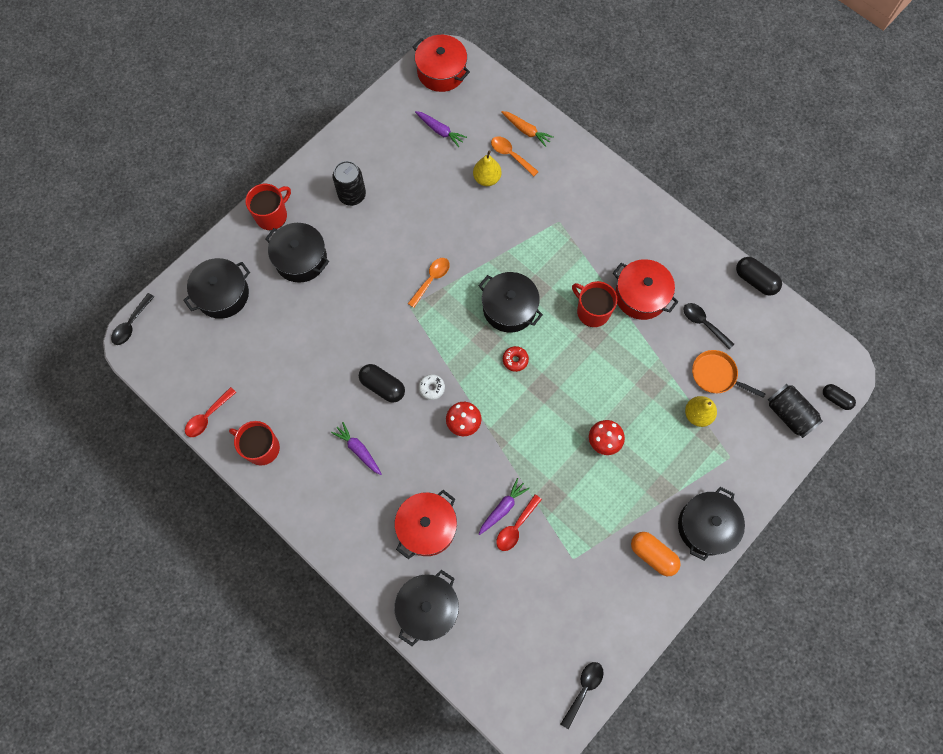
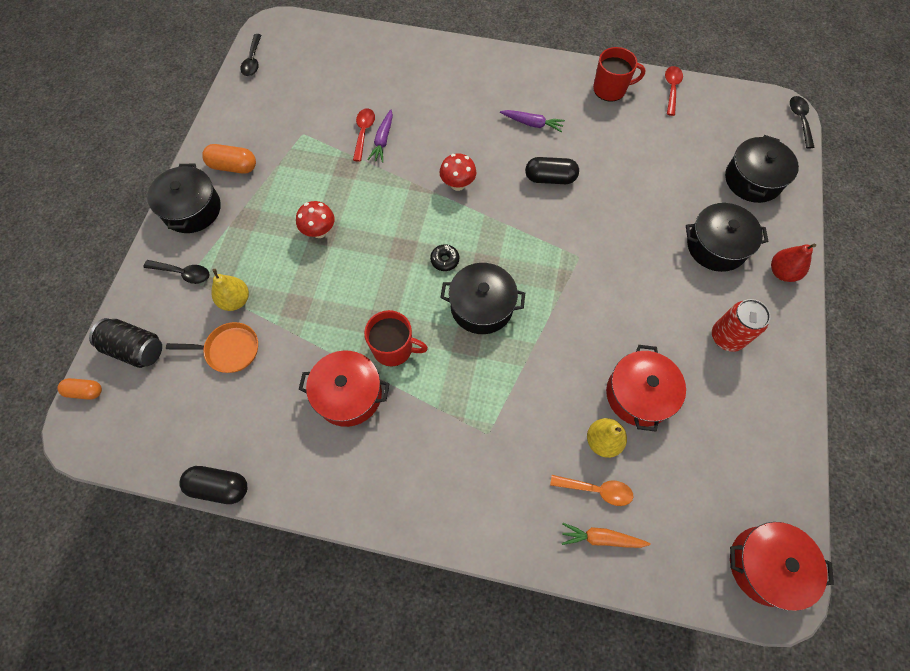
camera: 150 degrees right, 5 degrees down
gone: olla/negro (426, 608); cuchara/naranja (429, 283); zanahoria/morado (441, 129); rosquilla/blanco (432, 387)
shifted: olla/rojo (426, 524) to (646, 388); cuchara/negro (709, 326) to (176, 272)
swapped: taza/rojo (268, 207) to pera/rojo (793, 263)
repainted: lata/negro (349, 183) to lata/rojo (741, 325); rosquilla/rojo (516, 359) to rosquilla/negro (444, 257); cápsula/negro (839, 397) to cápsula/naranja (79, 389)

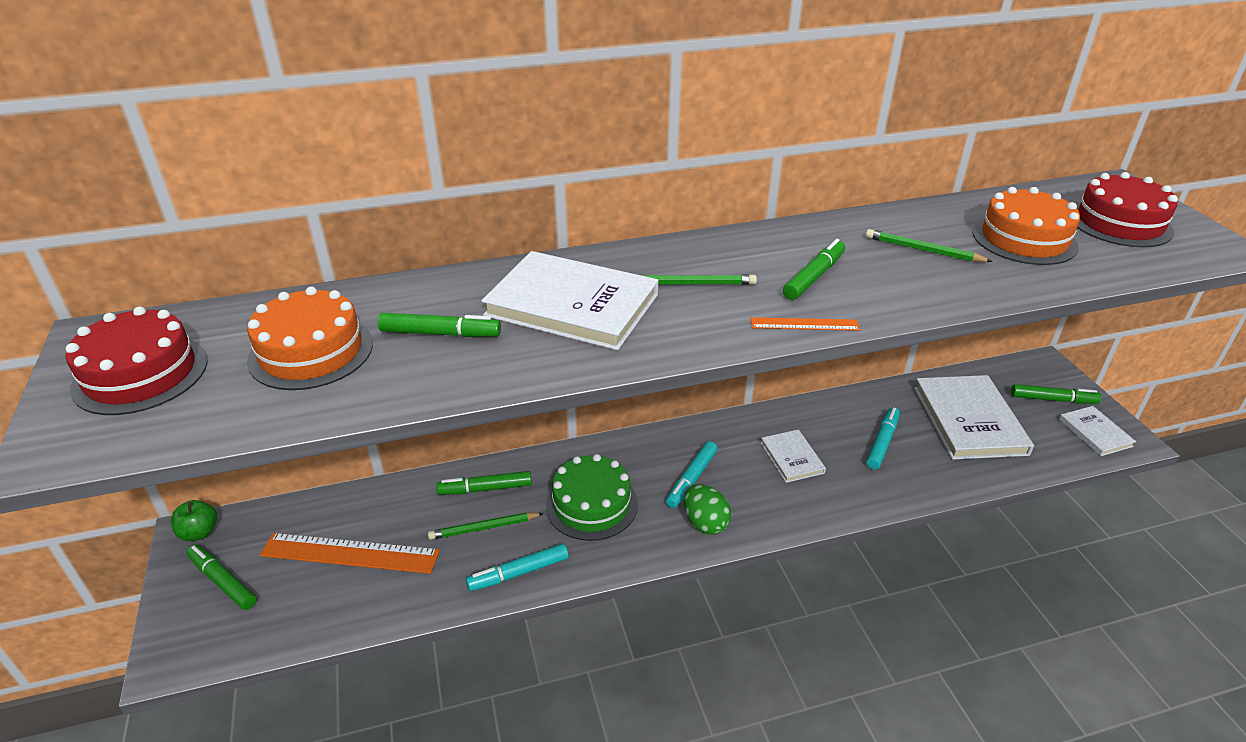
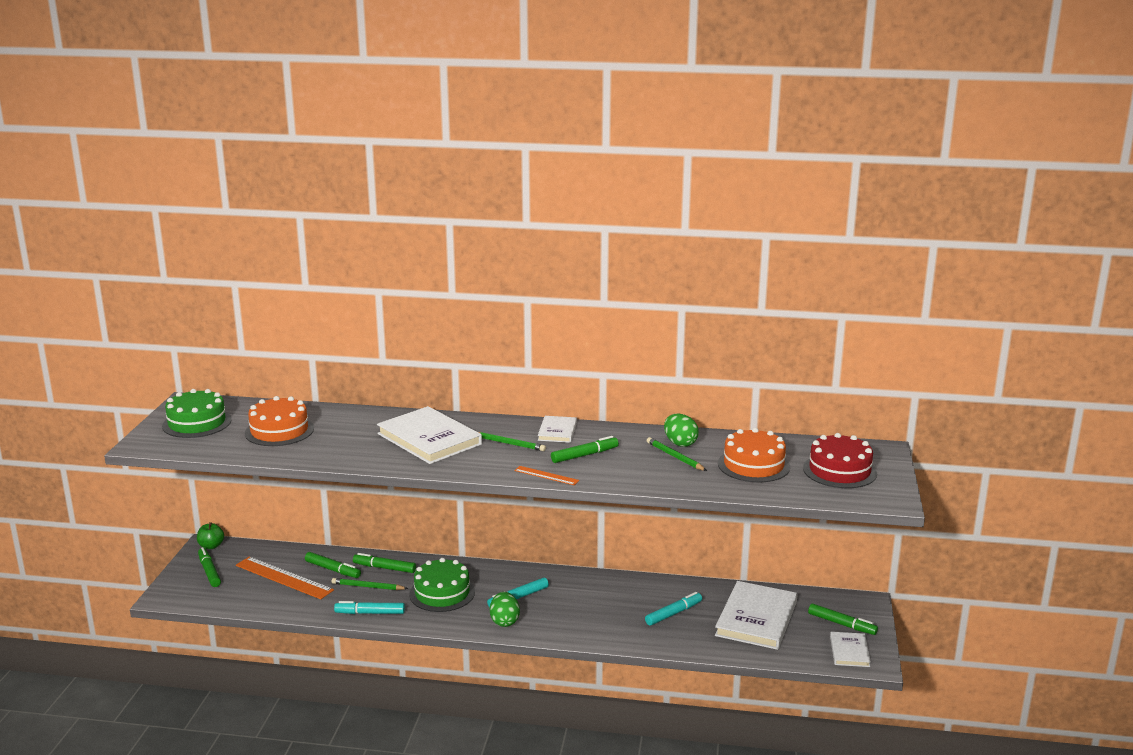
camera: 25 degrees right, 15 degrees down
new: huevo/verde (681, 430)
shifted: rotulador/verde (439, 325) to (333, 565); libro/blanco (793, 456) to (557, 429)
repainted: tarta/rojo (137, 360) to tarta/verde (197, 413)

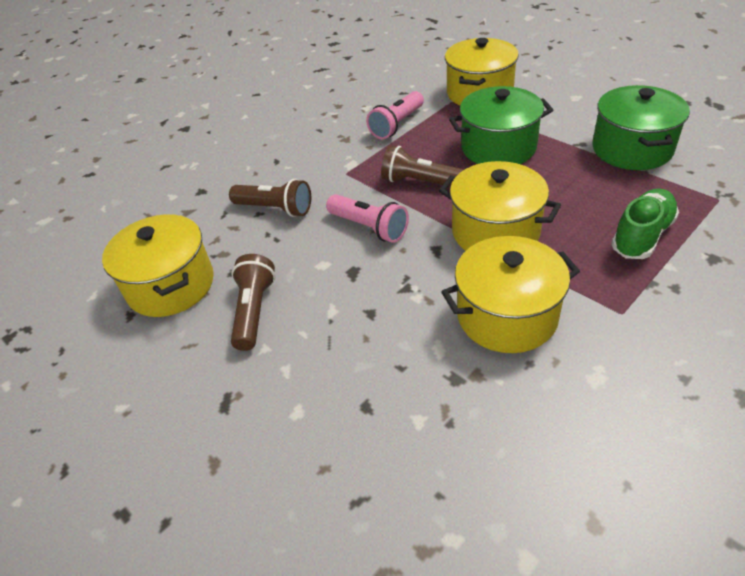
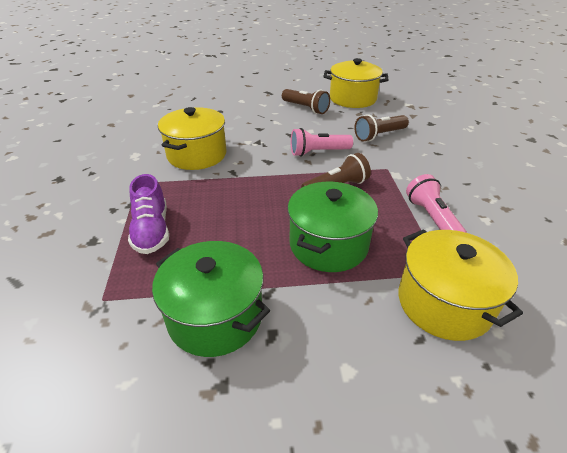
camera: 125 degrees right, 5 degrees down
gone: olla/amarillo (500, 206)
repainted: zapato/verde (645, 224) to zapato/morado (148, 214)

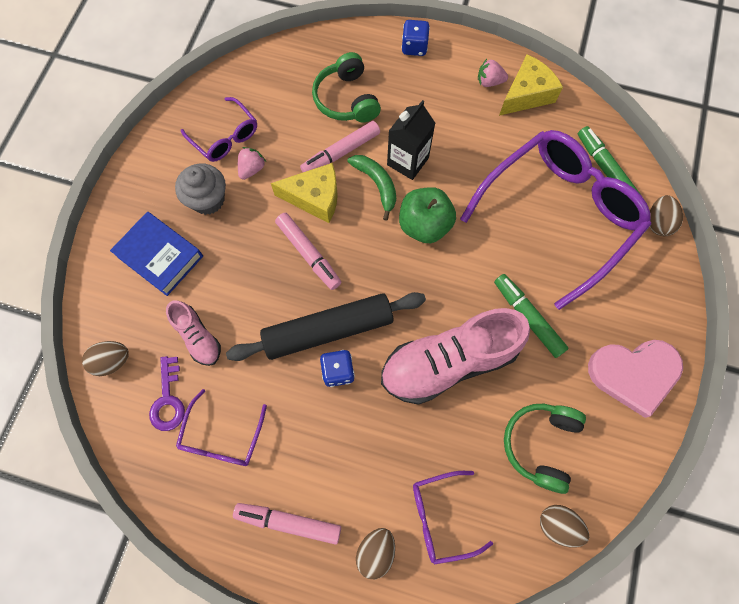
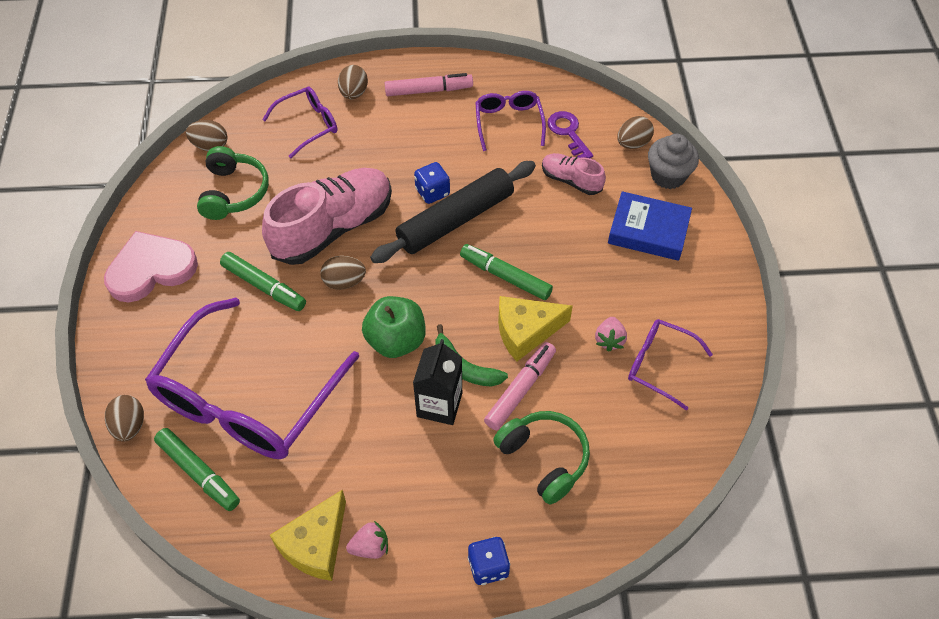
camera: 160 degrees right, 15 degrees down
new: huevo/marrón (343, 273)
shifted: magdalena/gris (200, 189) to (673, 161)
repainted: rotulador/rosa (308, 251) to rotulador/verde (506, 272)

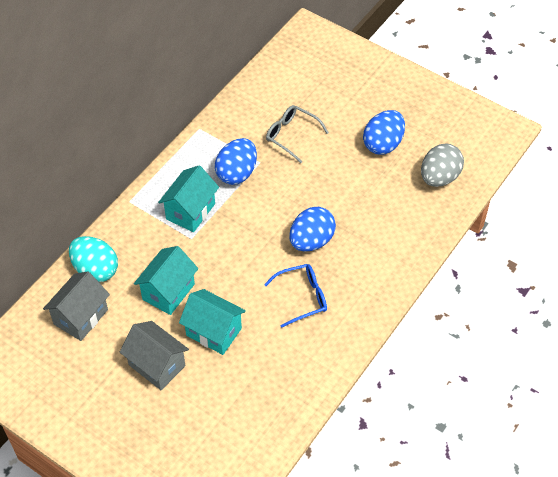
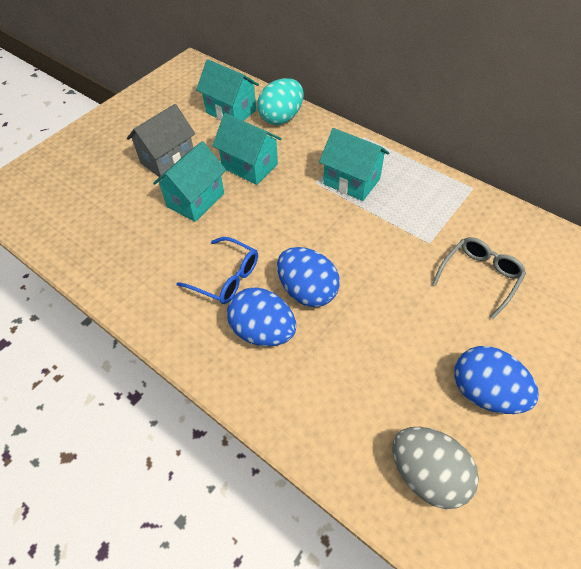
camera: 95 degrees right, 0 degrees up
shifted: huevo/azul (236, 161) to (261, 316)
repainted: casa/gris (76, 306) to casa/turquesa (227, 90)
rotated: gafas/azul (295, 296) = (217, 270) 45 degrees counterclockwise

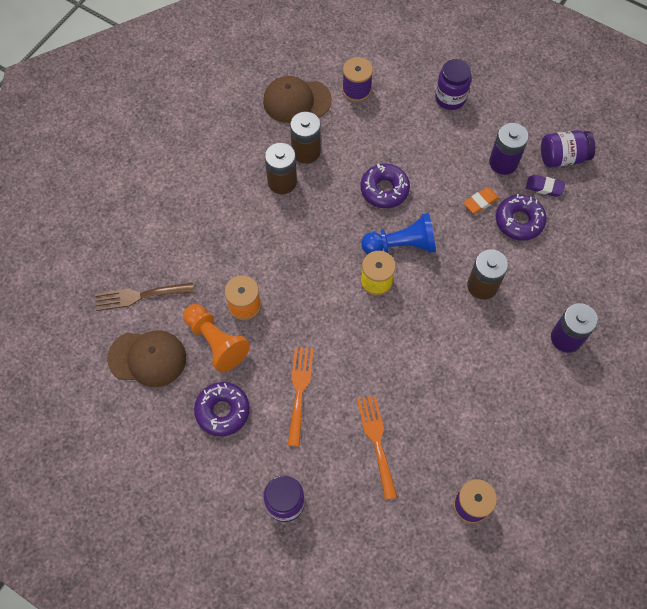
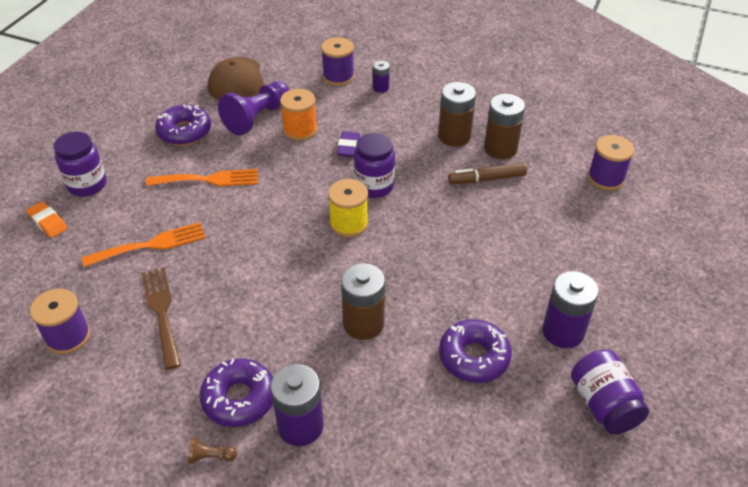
camera: 80 degrees right, 20 degrees down
gone: gorra/marrón (297, 99); peón/azul (398, 233)
new: peón/marrón (212, 450); carrete/morado (337, 61); pila/morado (381, 77); rotulador/marrón (487, 173)
shifted: tenedor/marrón (144, 296) to (161, 319); rosquilla/morado (385, 185) to (236, 392); tarro/morado (453, 84) to (374, 165); goma de borrar/naranja (481, 200) to (46, 219); goma de borrar/morado (545, 186) to (348, 144)
repainted: peón/naranja (216, 338) to peón/morado (253, 108)

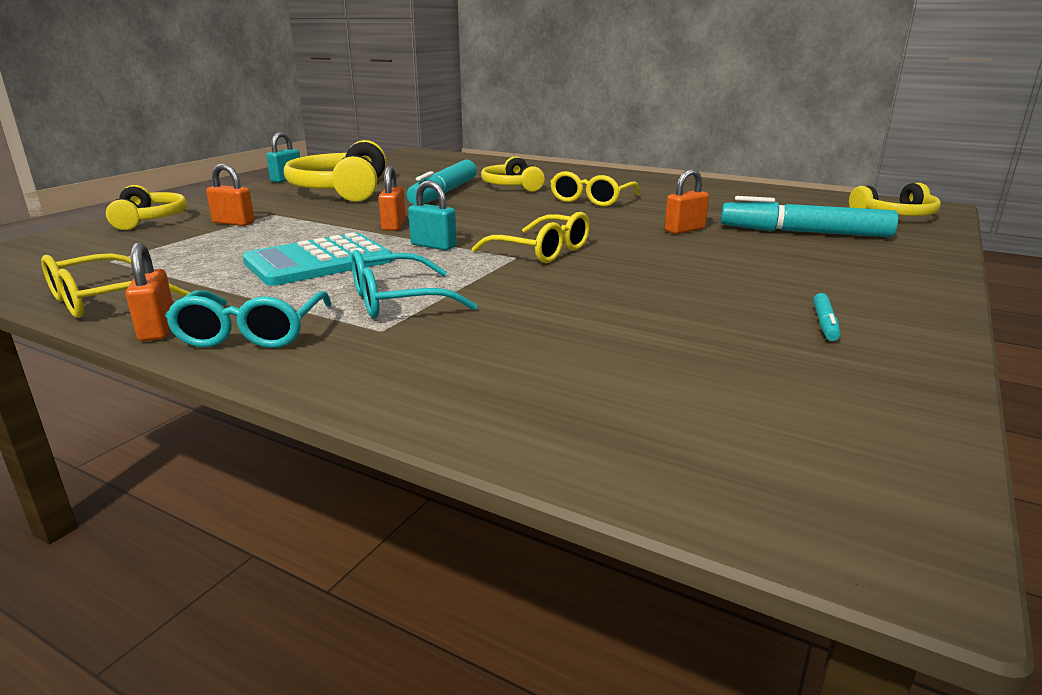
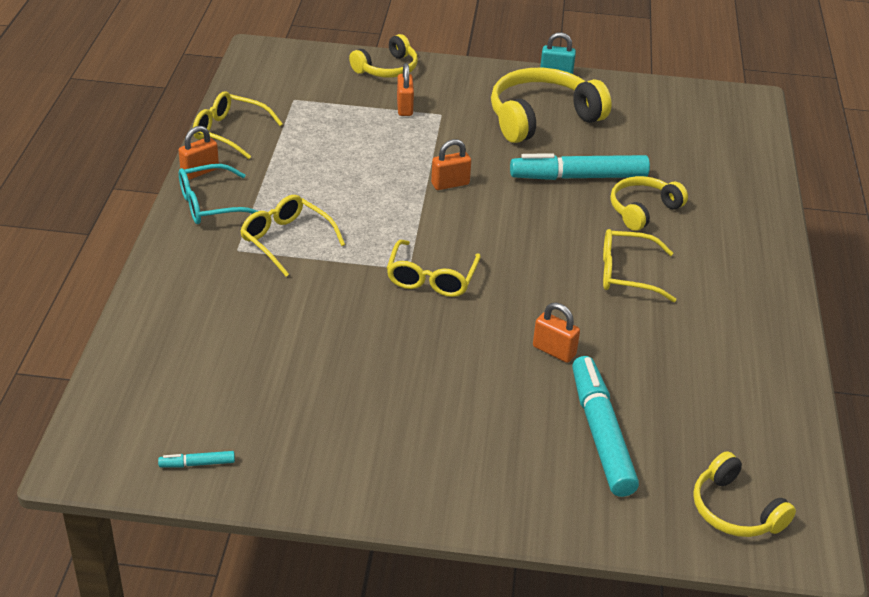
camera: 65 degrees right, 15 degrees up
gone: calculadora/turquesa (317, 259); candado/turquesa (432, 215)
shifted: rotulador/turquesa (826, 317) to (196, 459)
repainted: gafas/turquesa (414, 284) to gafas/amarillo (292, 236)

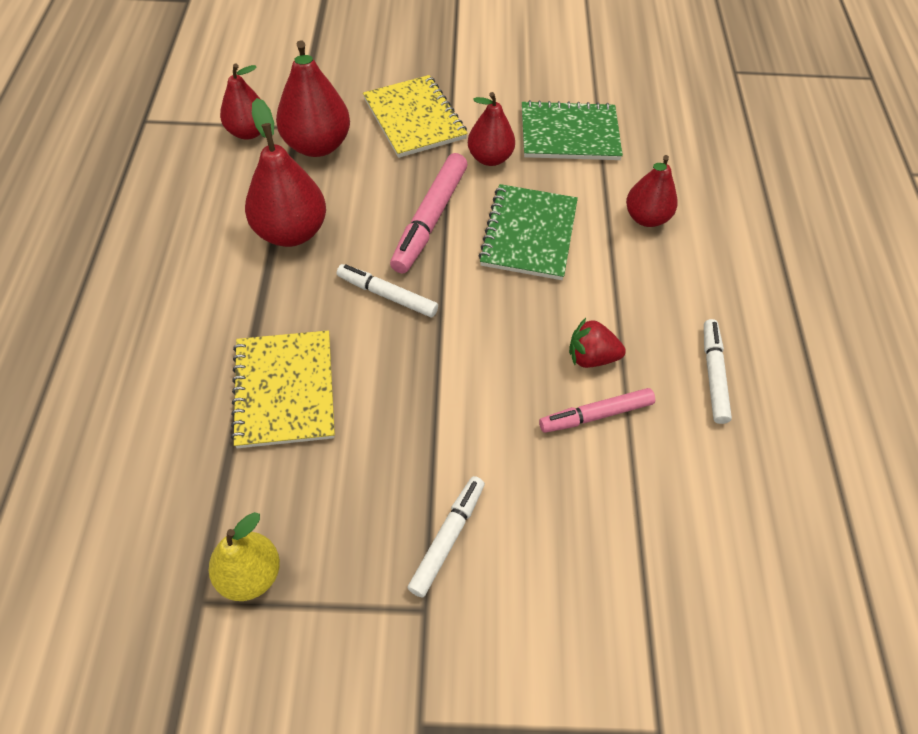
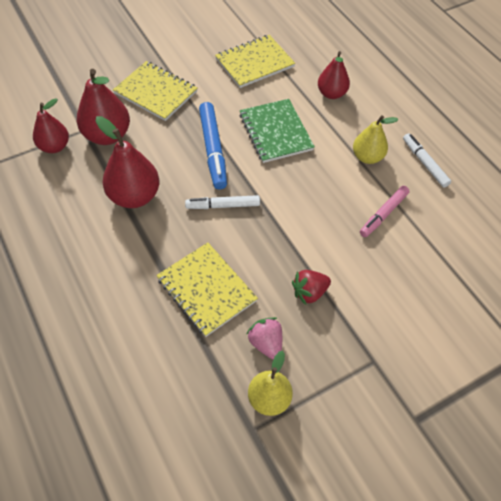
camera: 30 degrees left, 0 degrees up
gone: rotulador/blanco (446, 537); pera/rojo (491, 129)
new: fresa/rosa (264, 338); pera/amarillo (376, 139)
shifted: fresa/rojo (597, 343) to (311, 287)
repainted: rotulador/rosa (428, 213) to rotulador/azul (213, 145); cuaderno/verde (572, 130) to cuaderno/amarillo (255, 61)

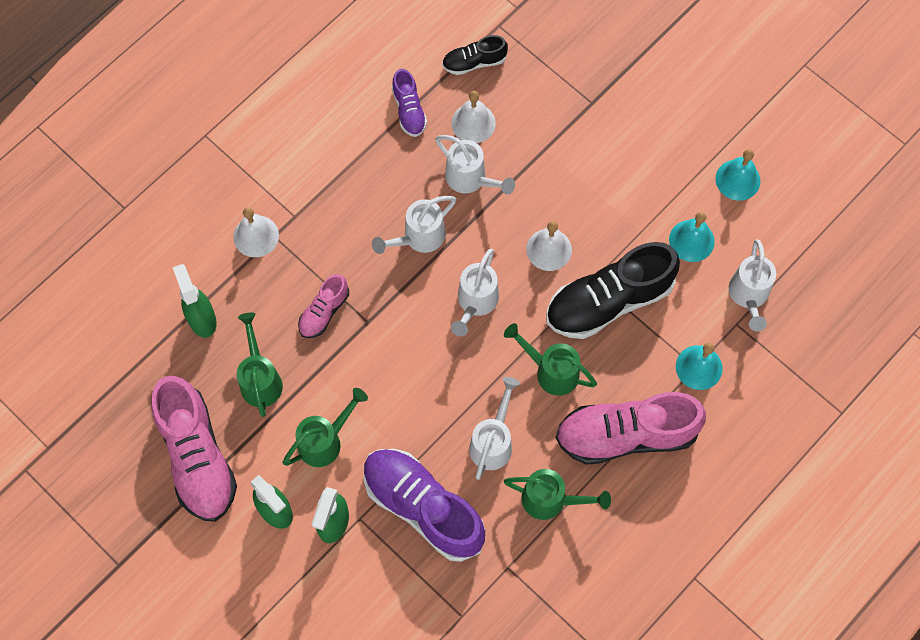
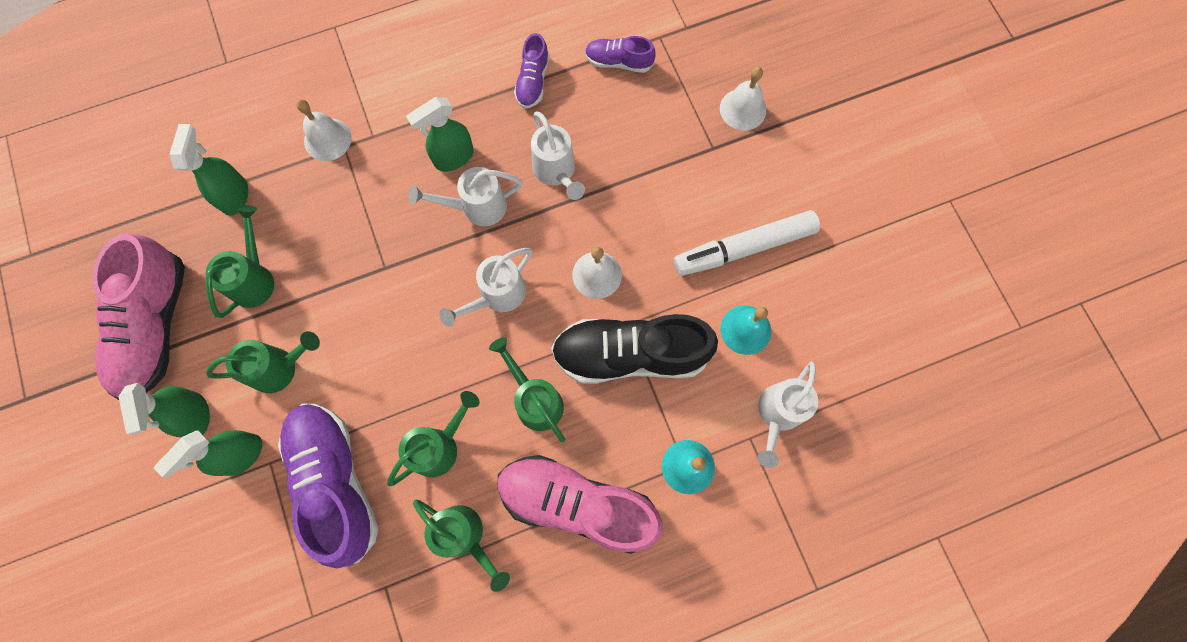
camera: 25 degrees right, 5 degrees up
gone: zapato/rosa (323, 306); campana/turquesa (737, 175)
new: pulverizador/verde (440, 134); rotulador/blanco (747, 243)
shifted: campana/blanco (473, 117) to (743, 99)
repainted: zapato/negro (475, 55) to zapato/morado (620, 54); regadera/blanco (494, 428) to regadera/verde (433, 438)

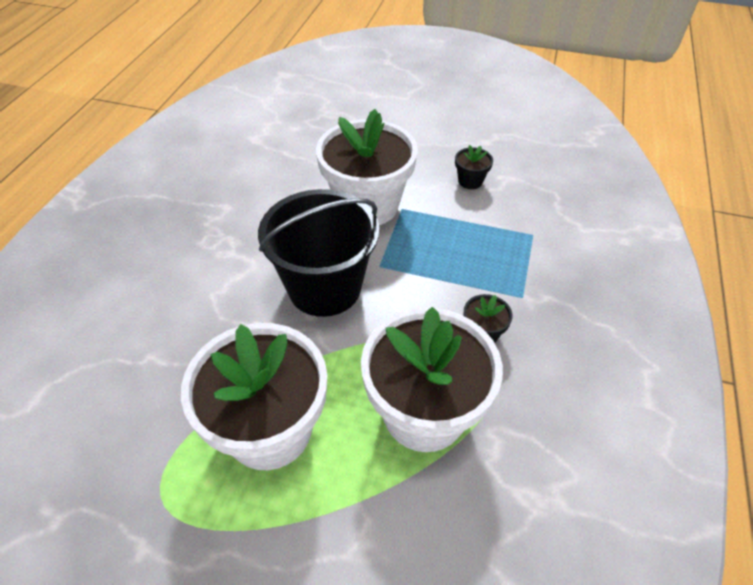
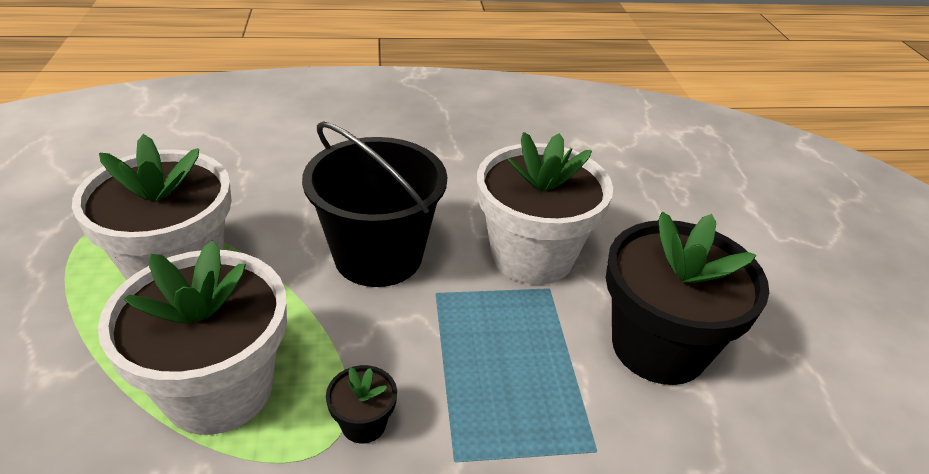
camera: 65 degrees right, 10 degrees down
scaled: maceta/negro (474, 167) = (687, 298) x2.41

